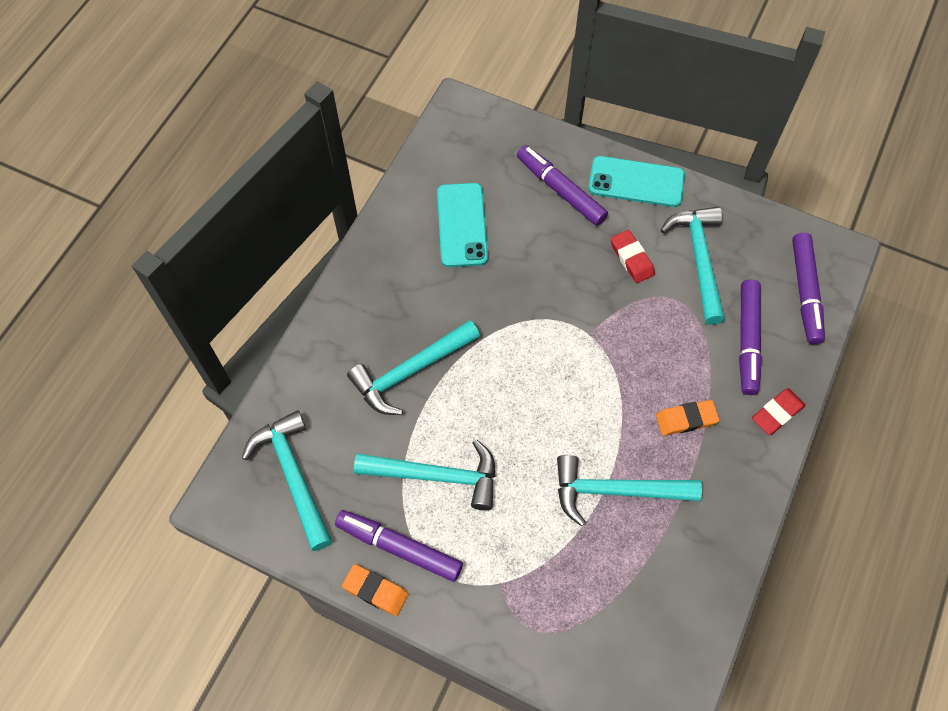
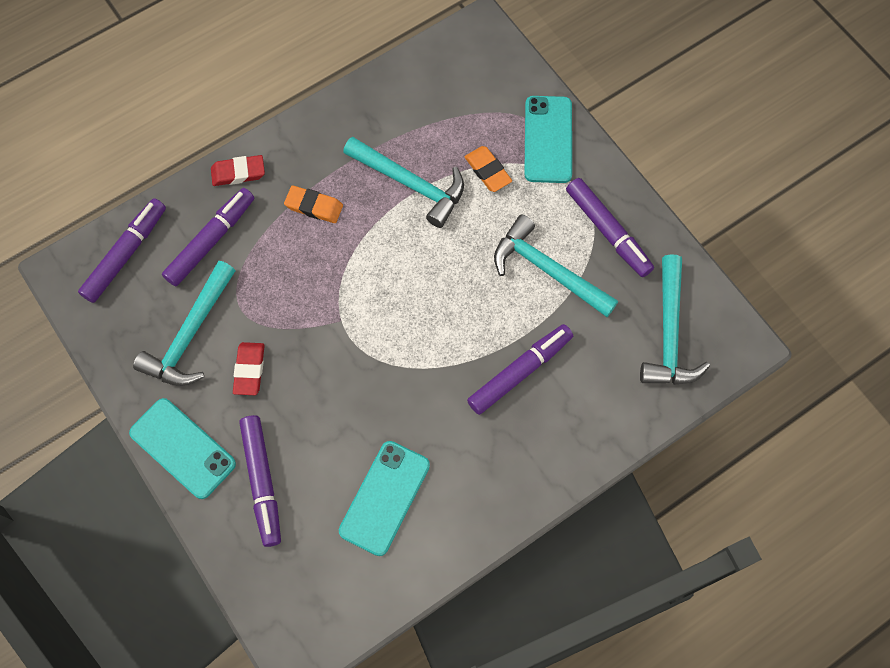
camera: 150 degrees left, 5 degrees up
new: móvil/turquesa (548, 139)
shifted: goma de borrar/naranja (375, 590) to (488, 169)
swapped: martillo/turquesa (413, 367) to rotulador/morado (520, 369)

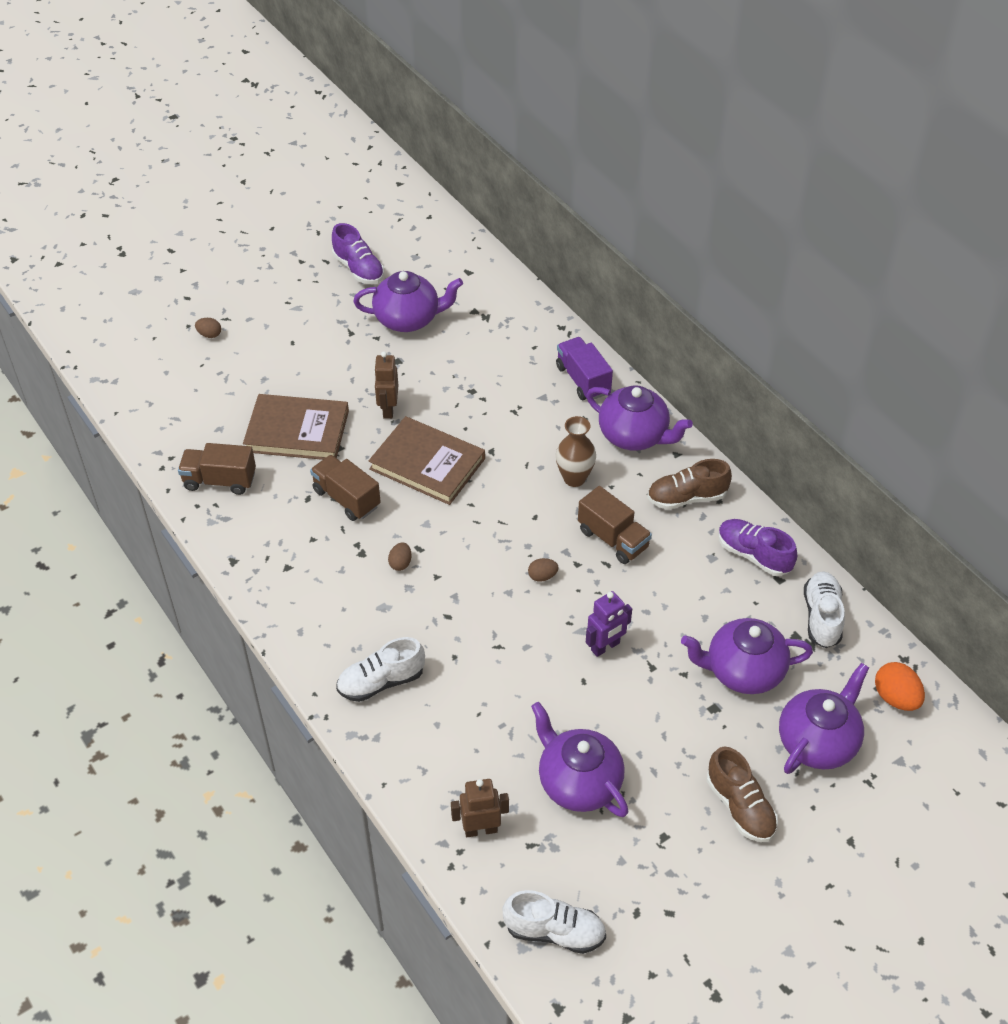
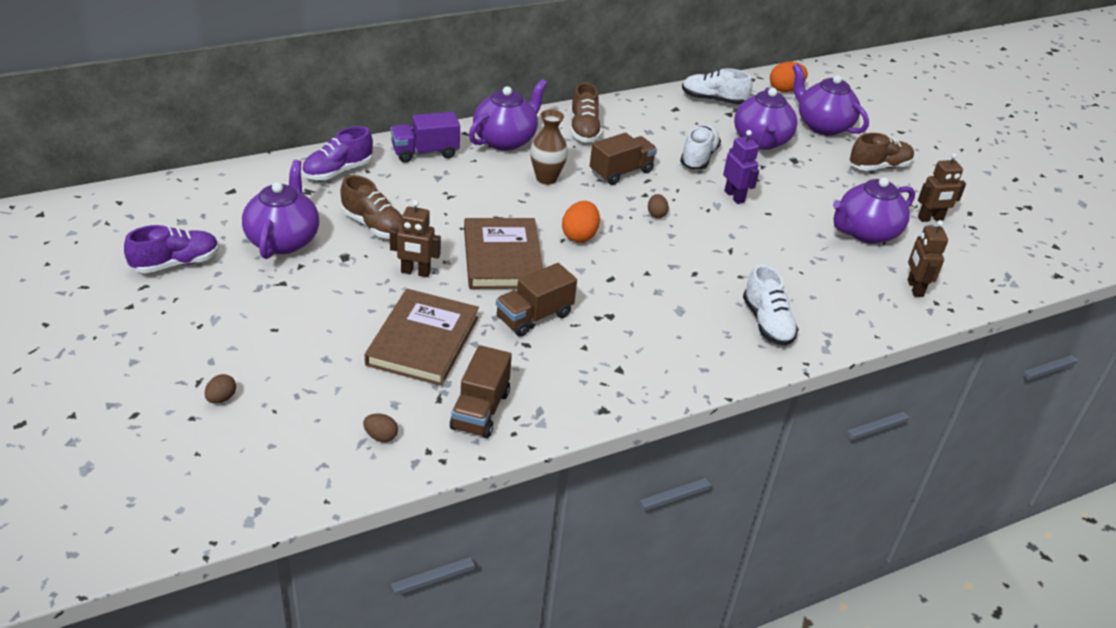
camera: 85 degrees left, 10 degrees down
new: zapato/marrón (371, 207); huevo/naranja (581, 222); robot/marrón (942, 187)
shifted: huevo/marrón (400, 556) to (380, 428); zapato/blanco (554, 922) to (700, 147); zapato/morado (757, 547) to (337, 153)
rotated: libro/marrón (427, 460) = (503, 253) 45 degrees counterclockwise

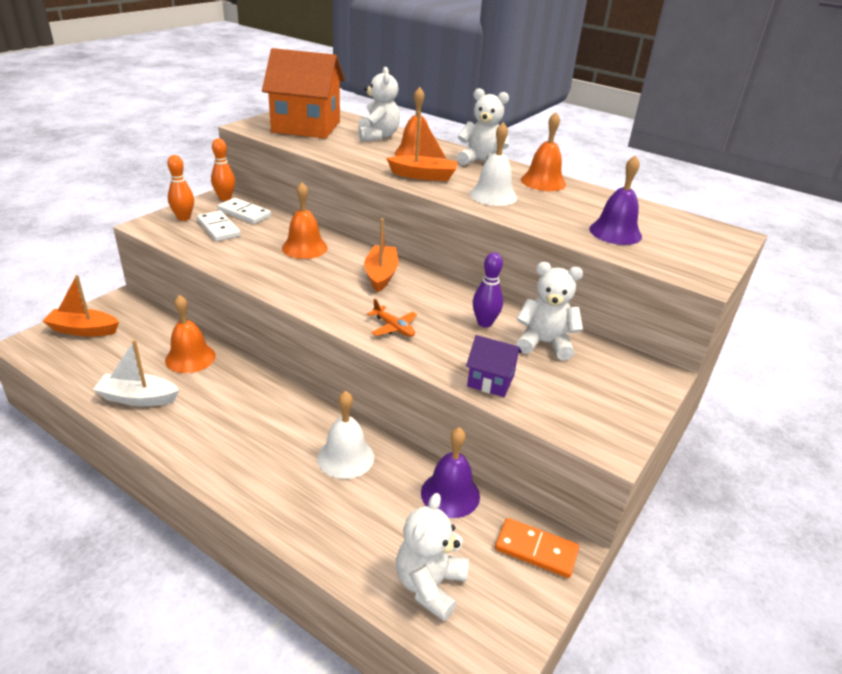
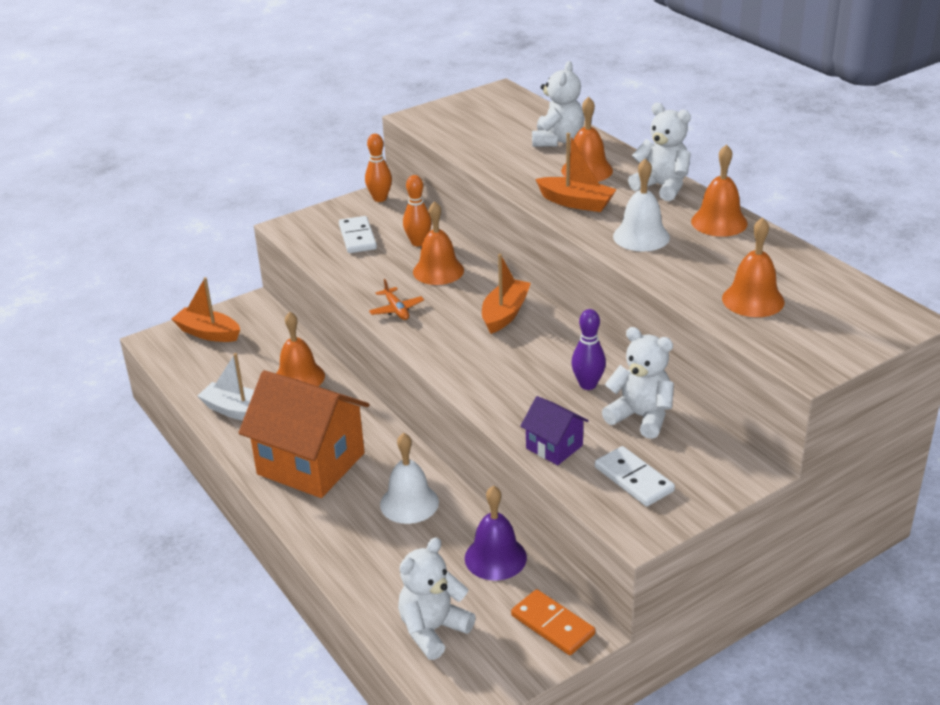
camera: 25 degrees right, 0 degrees up
shifted: bolo/naranja (180, 188) to (417, 211); ficha de dominó/blanco (244, 211) to (635, 476); casa/naranja (303, 93) to (304, 434); avión/naranja (392, 318) to (396, 299)
repainted: campana/morado (615, 200) to campana/naranja (753, 267)

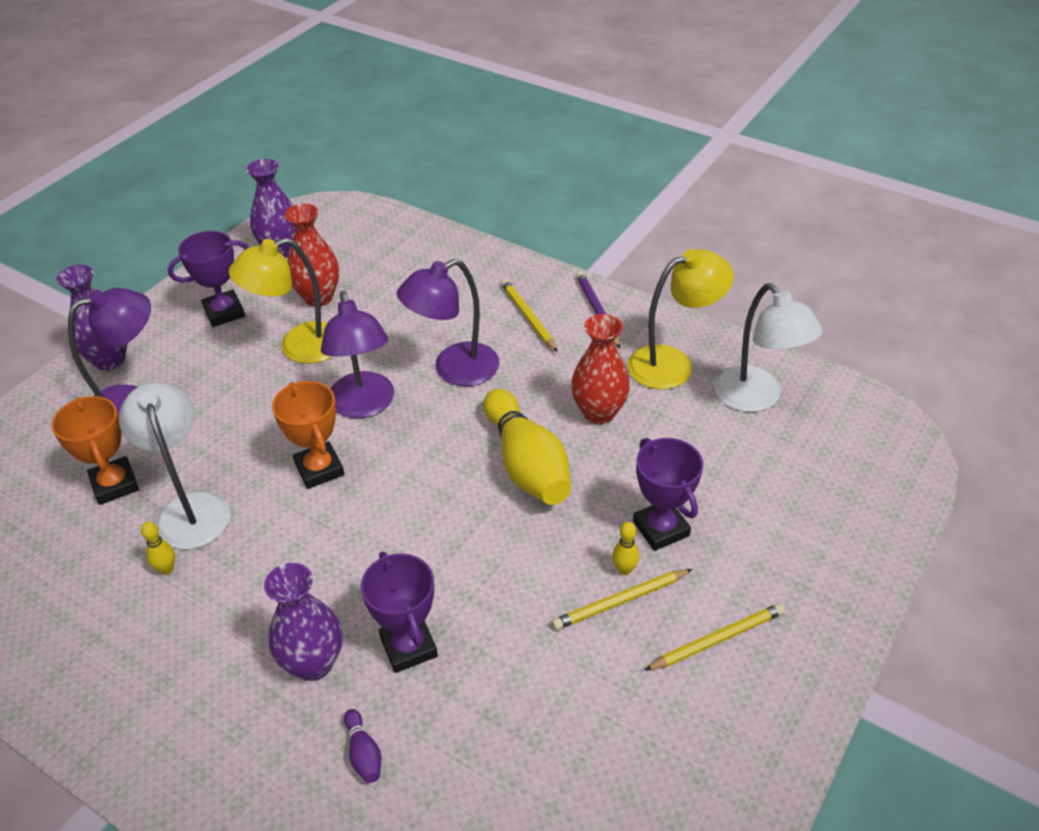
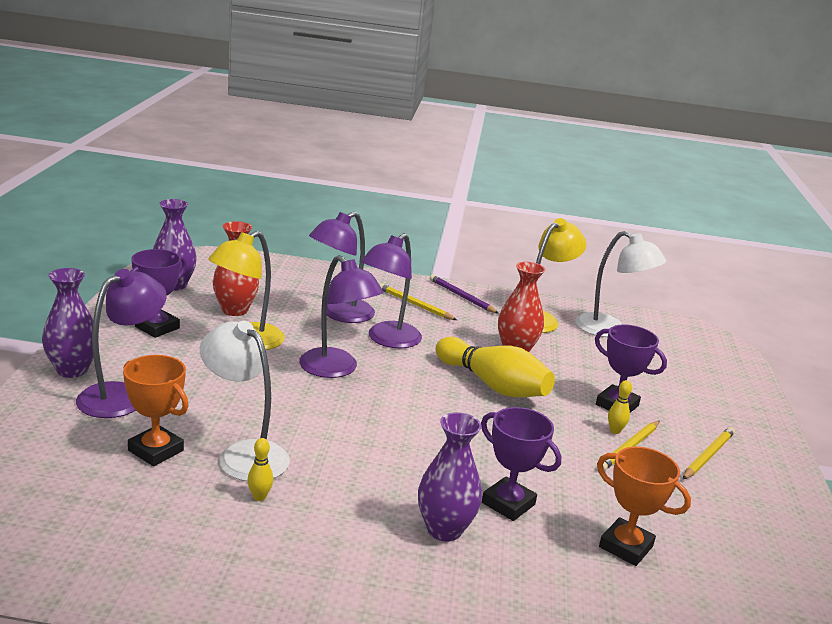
camera: 30 degrees left, 20 degrees down
gone: bolo/morado (362, 746)
new: lámpara/morado (342, 267)
shifted: trofeo/naranja (308, 435) to (644, 506)

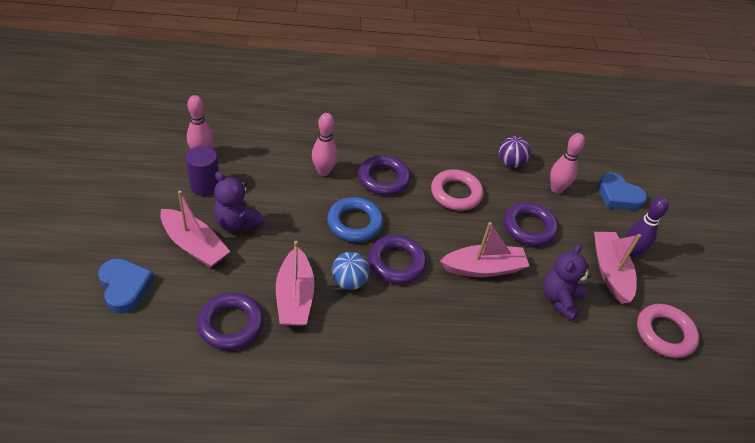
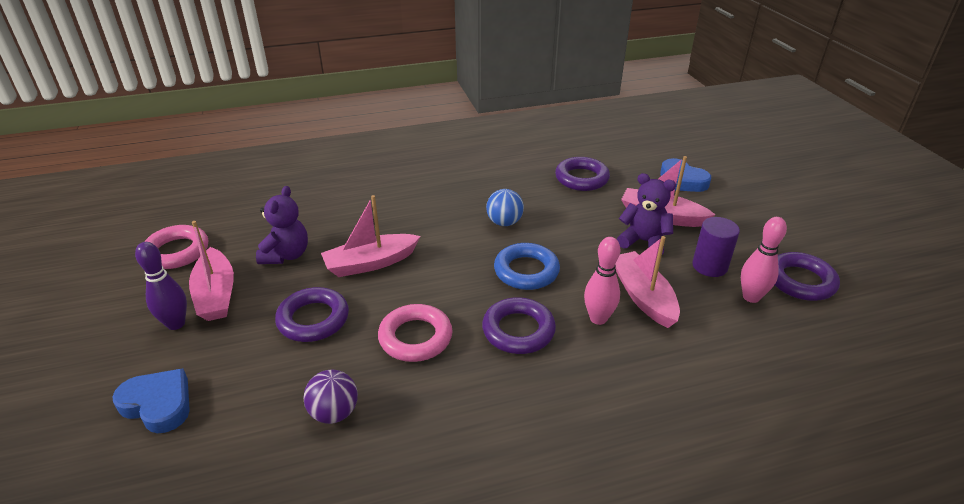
camera: 170 degrees right, 10 degrees down
gone: bolo/rosa (567, 163)
shifted: barco/rosa (295, 283) to (647, 282); anillo/morado (397, 259) to (807, 276)

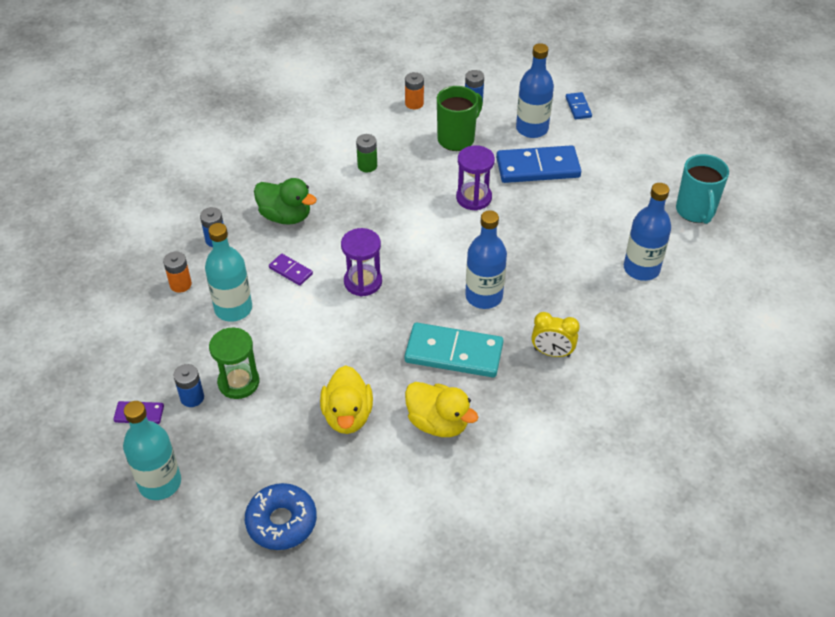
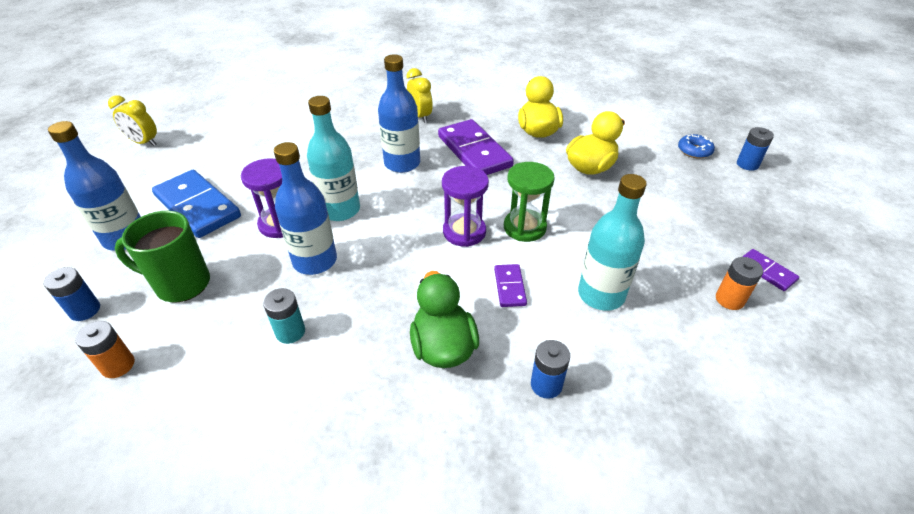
camera: 130 degrees left, 5 degrees down
gone: ficha de dominó/azul (579, 105); taza/turquesa (702, 189)
new: despertador/amarillo (132, 120)
shifted: botella/turquesa (152, 450) to (333, 158); pila/naranja (177, 272) to (739, 283); pila/azul (188, 385) to (755, 149); reloj de arena/verde (234, 363) to (529, 202); botella/azul (647, 232) to (305, 208)
repainted: pila/verde (366, 153) to pila/turquesa (284, 316); ficha de dominó/turquesa (454, 350) to ficha de dominó/morado (476, 147)
scaled: rosquilla/azul (281, 516) = (696, 146) x0.60

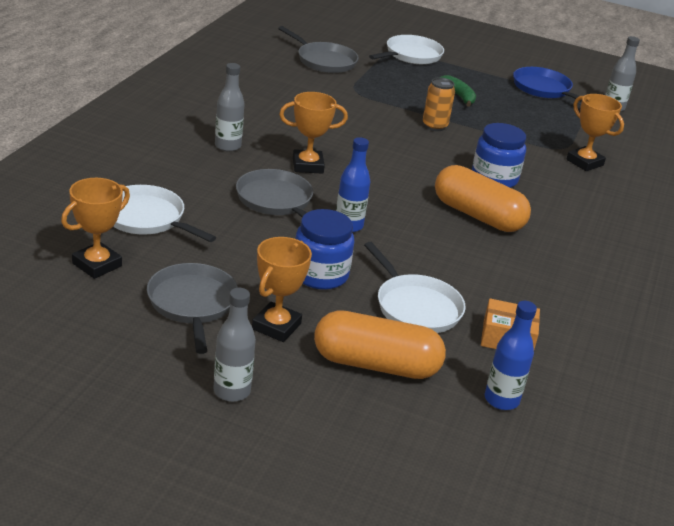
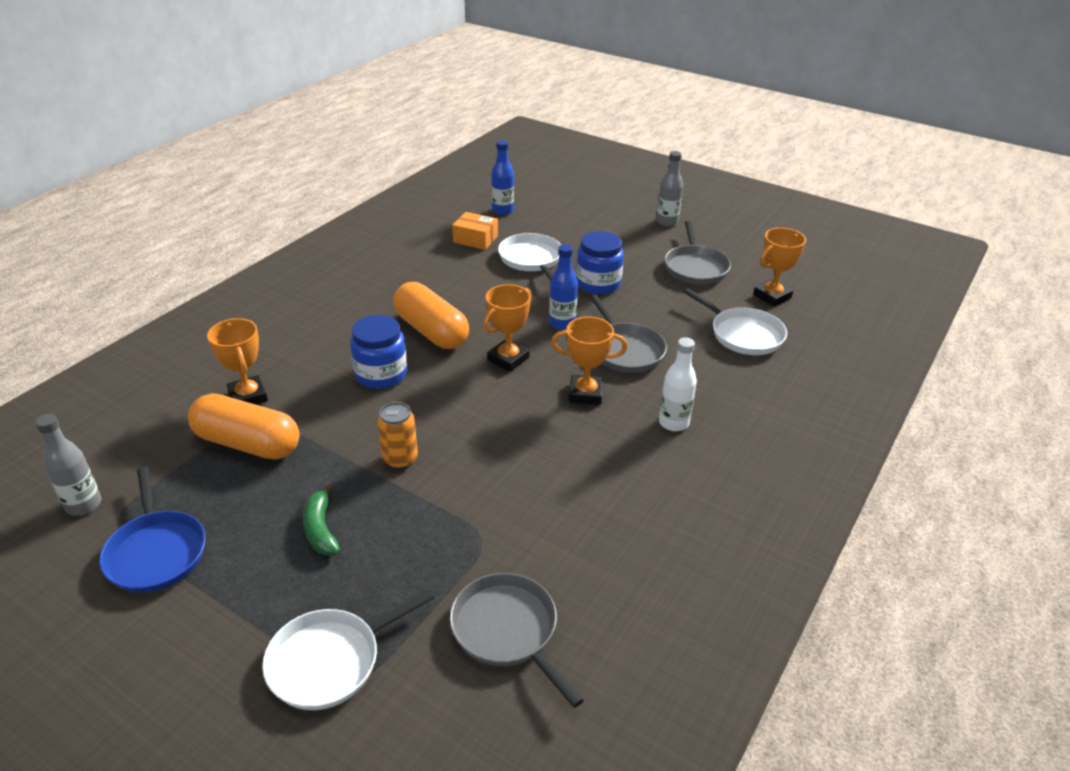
camera: 165 degrees left, 5 degrees up
shifted: trofeo/naranja (282, 289) to (508, 328); cápsula/naranja (380, 344) to (244, 426)
repainted: botella/gris (230, 107) to botella/blanco (678, 384)

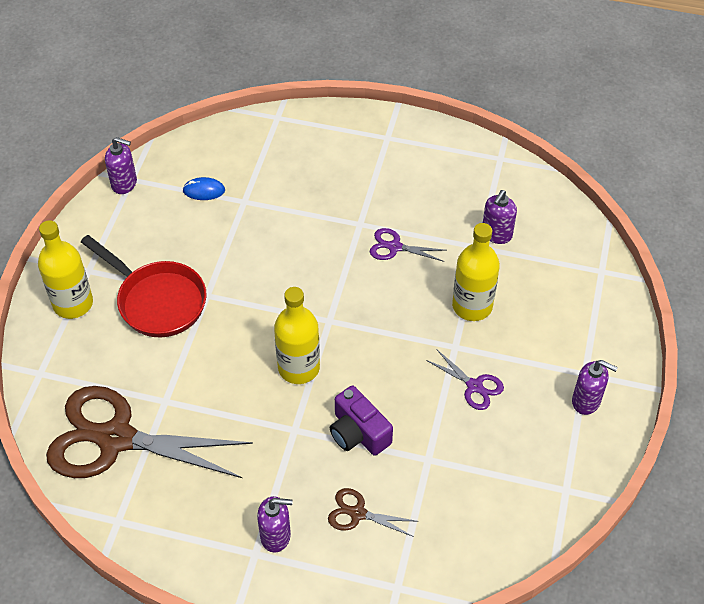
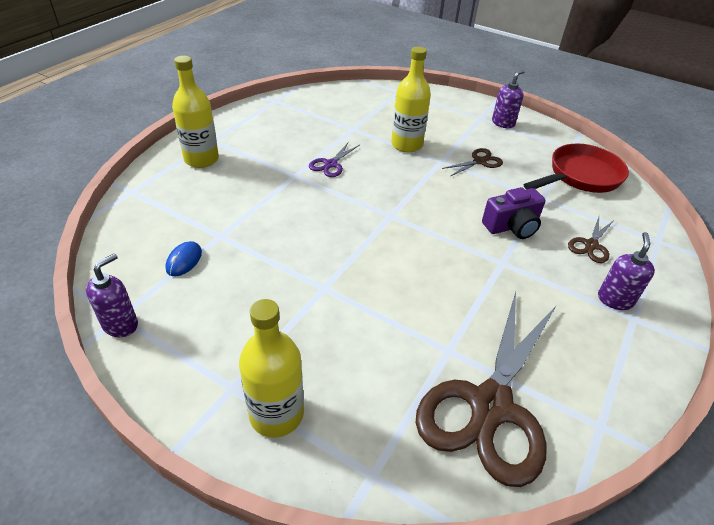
camera: 75 degrees left, 10 degrees down
gone: dispensador de jabón/morado (500, 217)
shifted: sartén/rojo (143, 286) to (576, 168); botella/amarillo (297, 335) to (195, 112)
repainted: tijeras/morado (465, 379) to tijeras/marrón (472, 162)

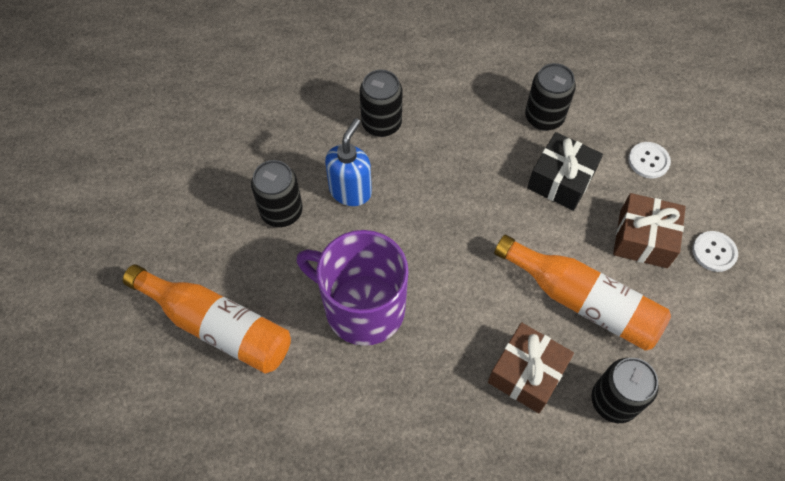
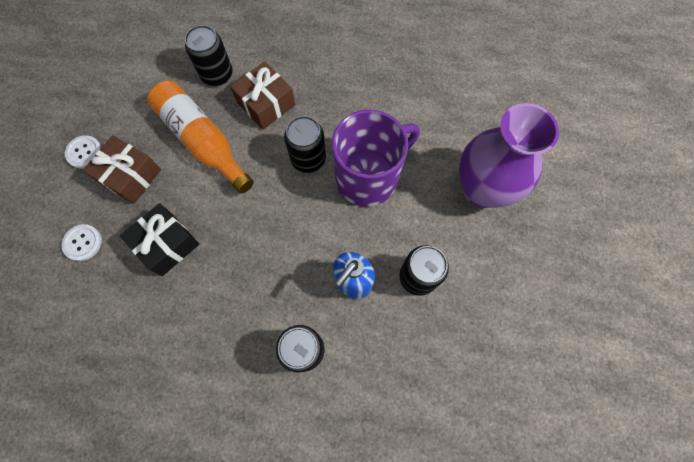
camera: 165 degrees left, 10 degrees up
shifted: lata/negro (550, 97) to (305, 144)
swapped: botella/naranja (207, 319) to florero/morado (509, 155)
rotated: taza/morado (352, 288) = (376, 158) 75 degrees counterclockwise

